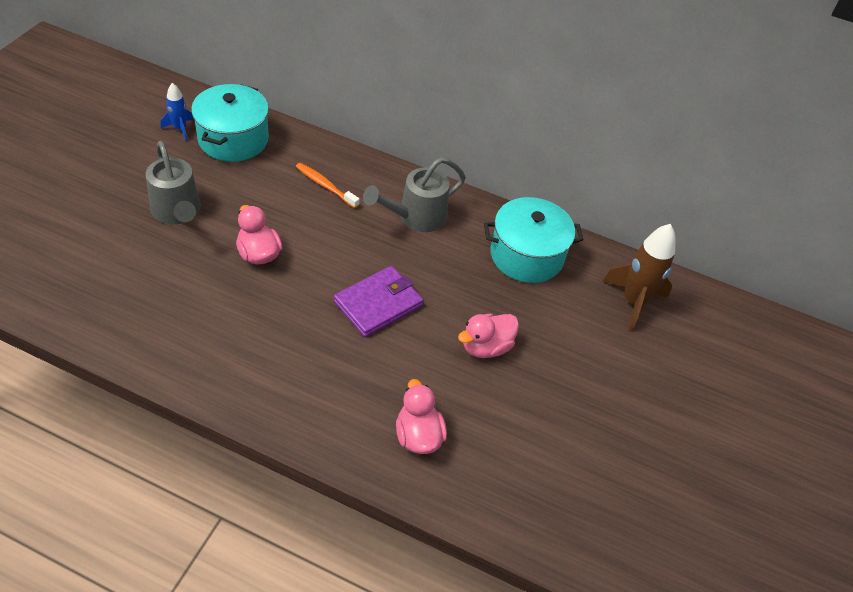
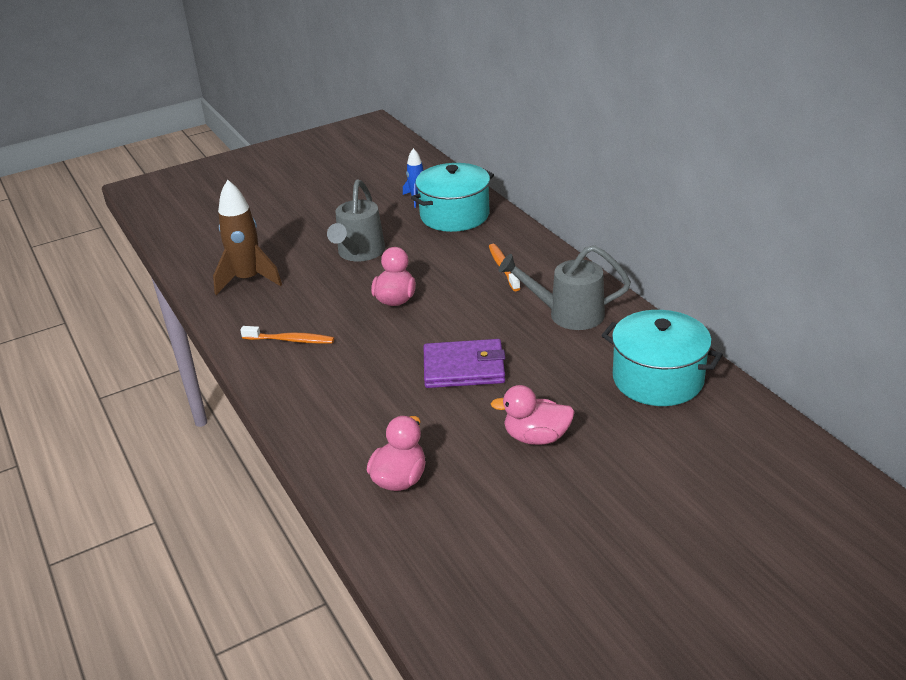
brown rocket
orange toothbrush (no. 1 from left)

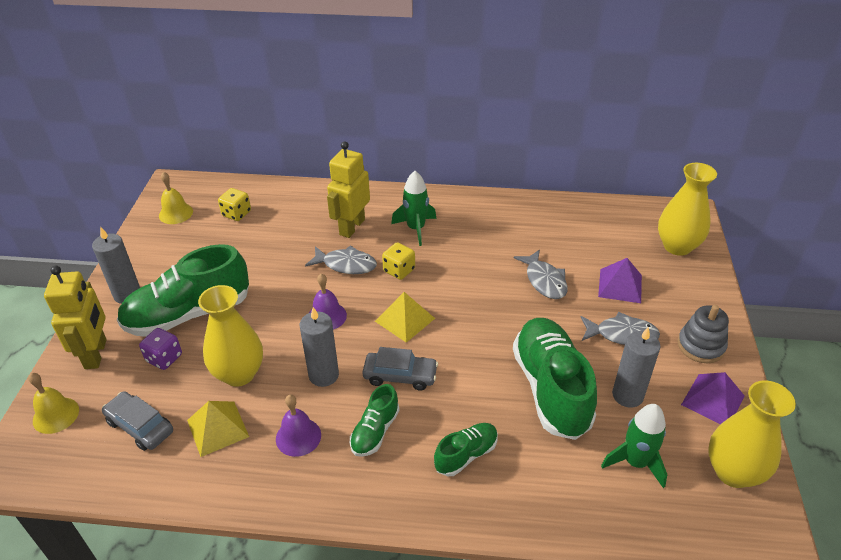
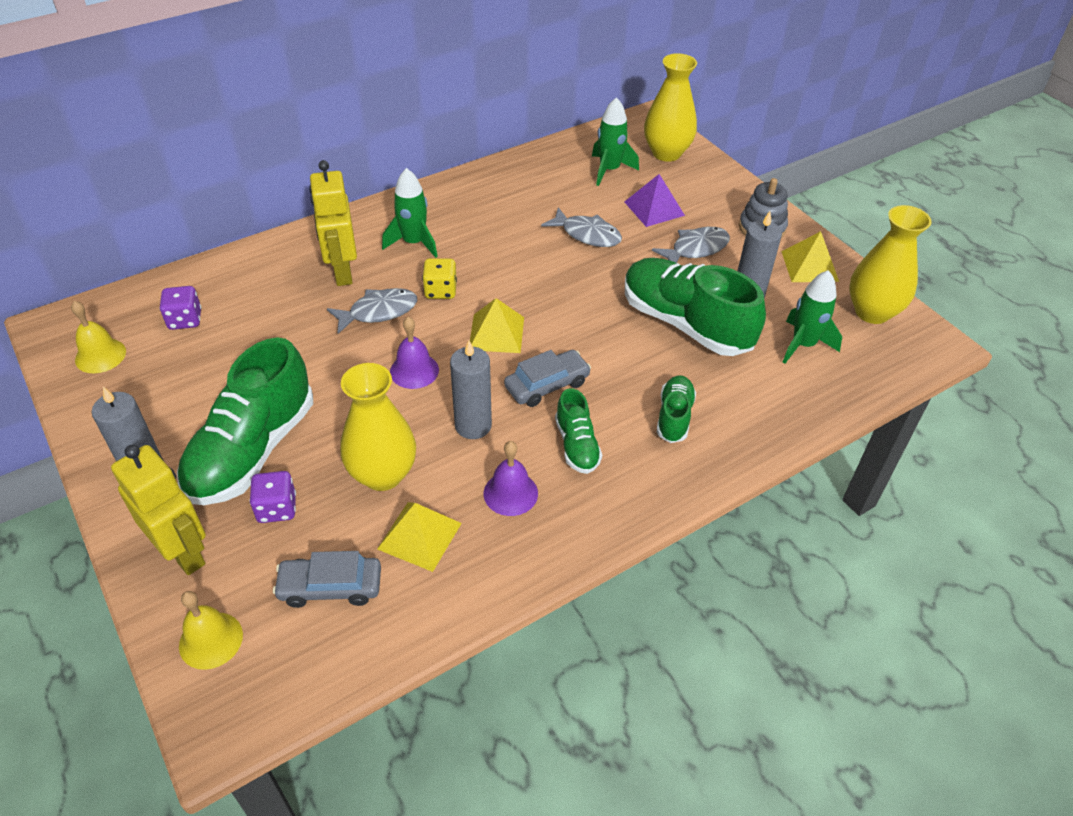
purple dice (no. 1 from left)
yellow pyramid (no. 3 from left)
green rocket (no. 2 from left)

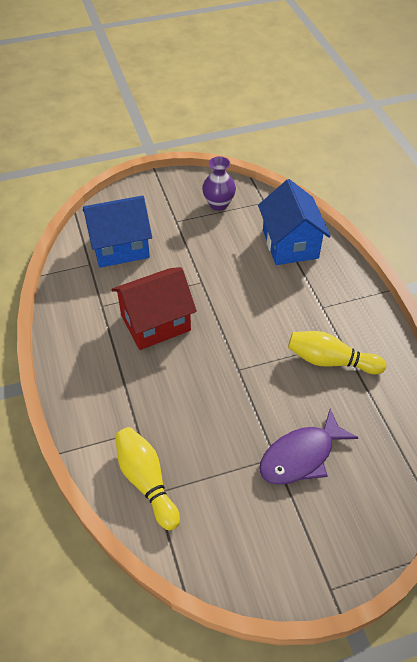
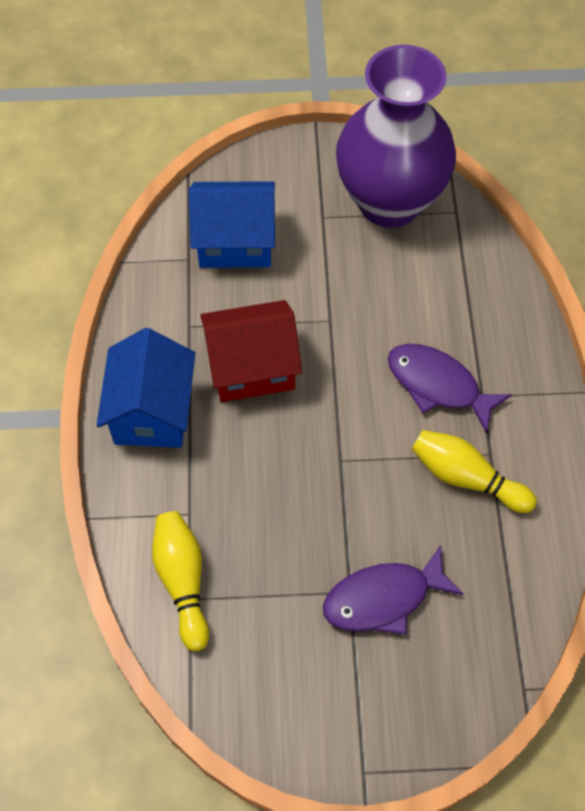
purple vase
blue house (no. 1 from left)
purple fish (no. 2 from left)

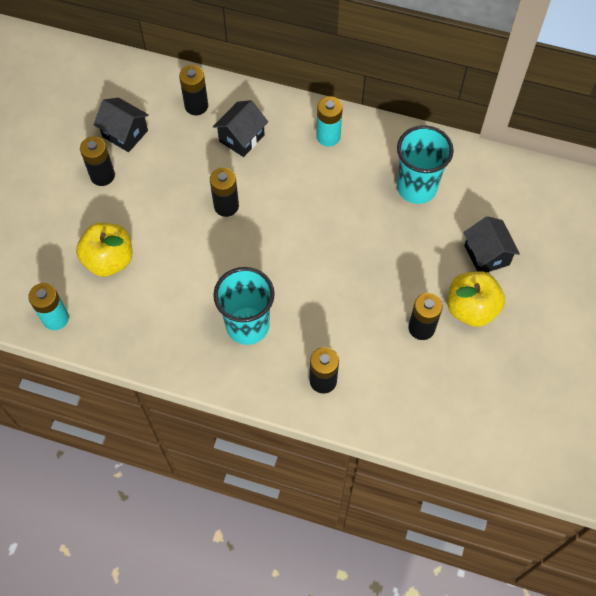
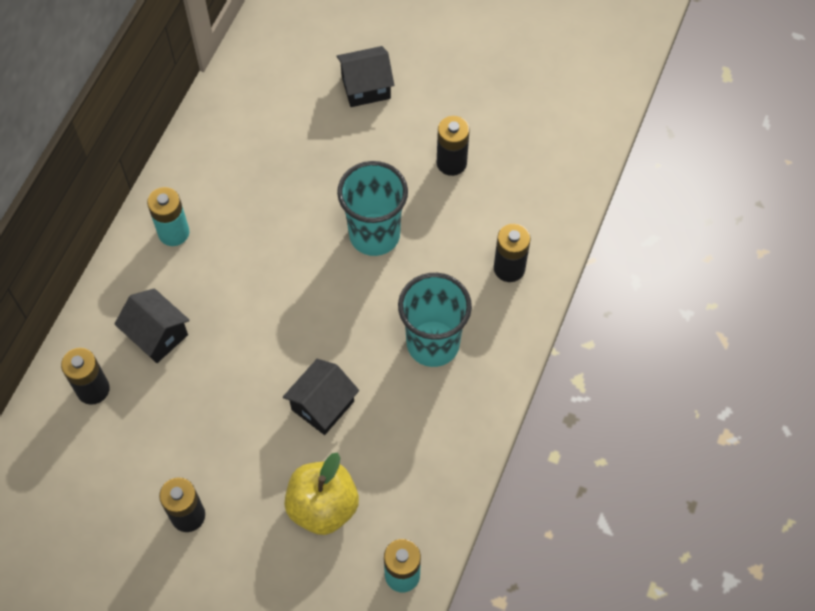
black house (no. 2 from left)
turquoise cup (no. 1 from left)
black battery (no. 3 from left in the first image)
yellow apple (no. 2 from left in the first image)

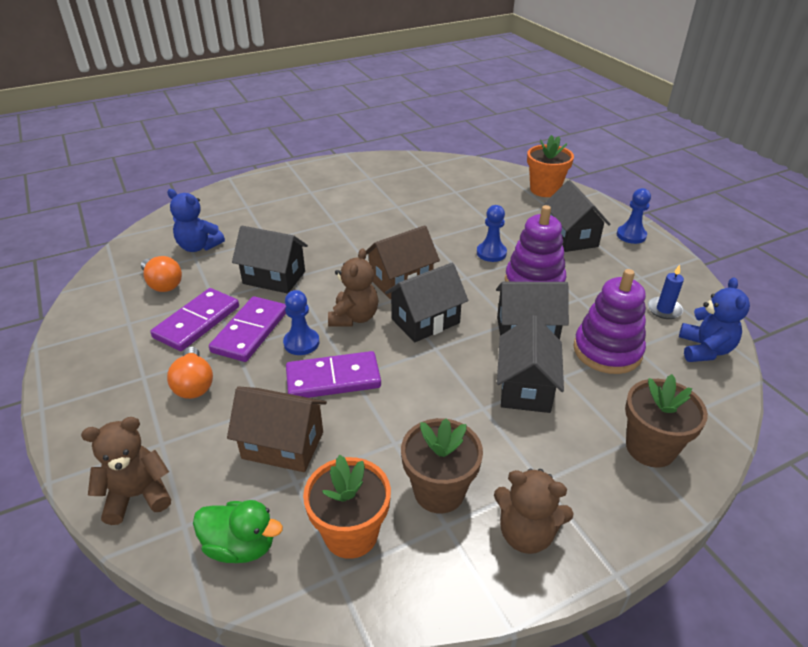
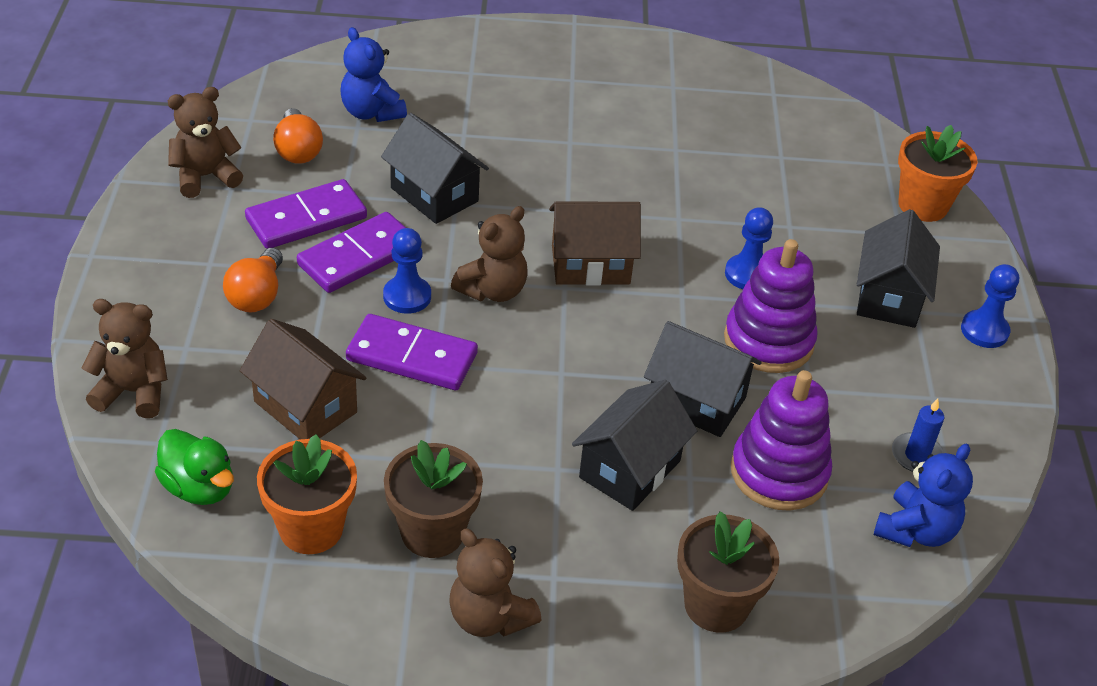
black house (no. 2 from left in the first image)
brown teddy bear (no. 2 from left)

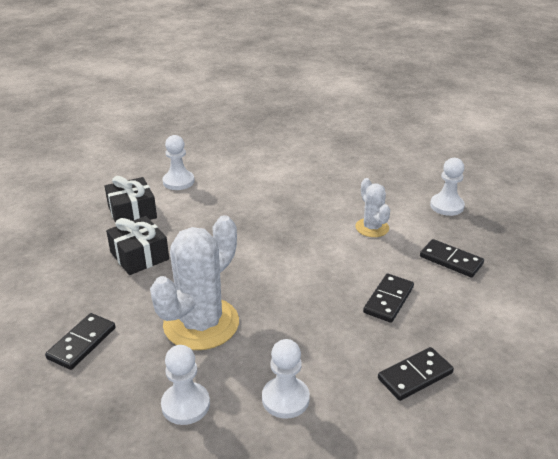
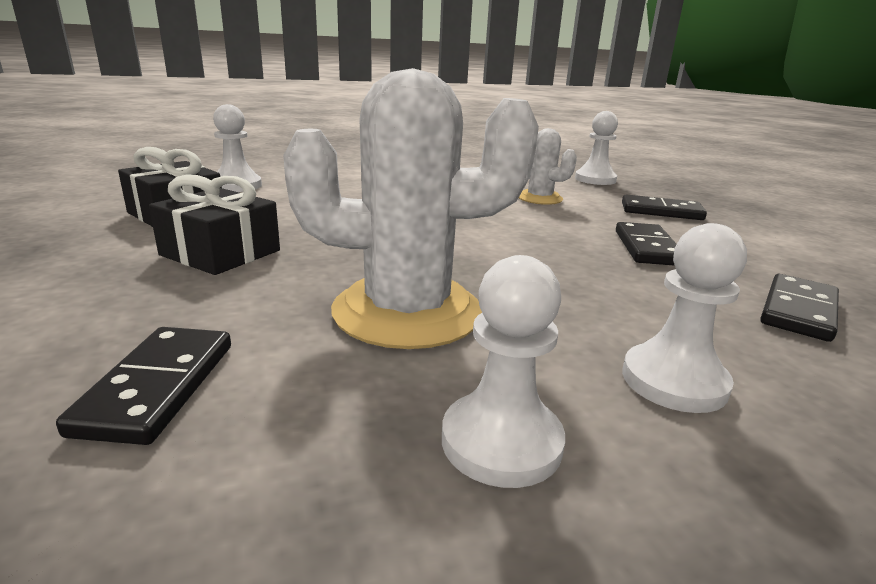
white cactus (no. 1 from left)

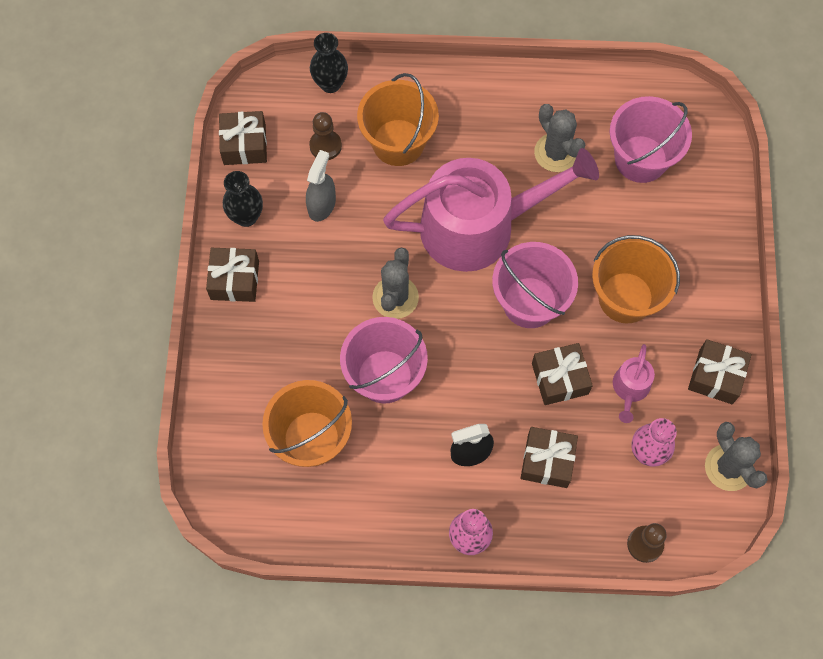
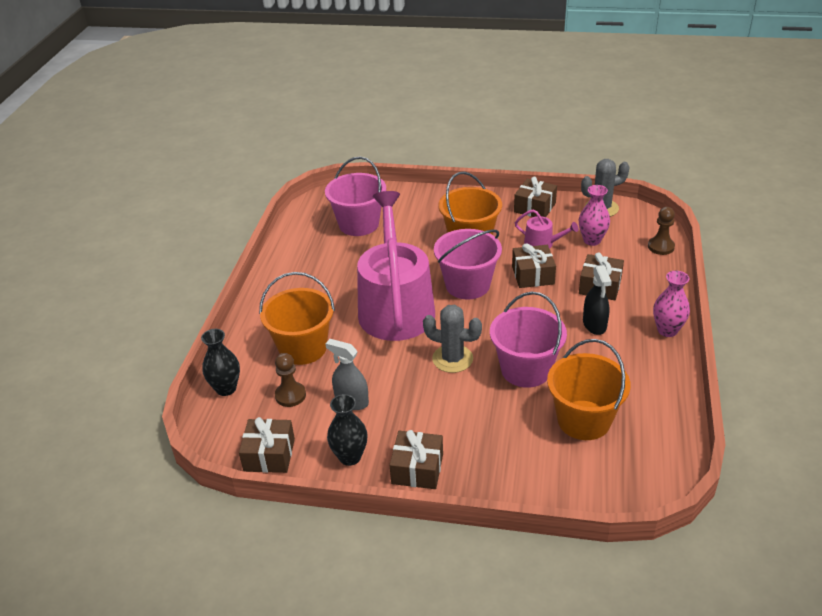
grey cactus (no. 2 from left in the first image)

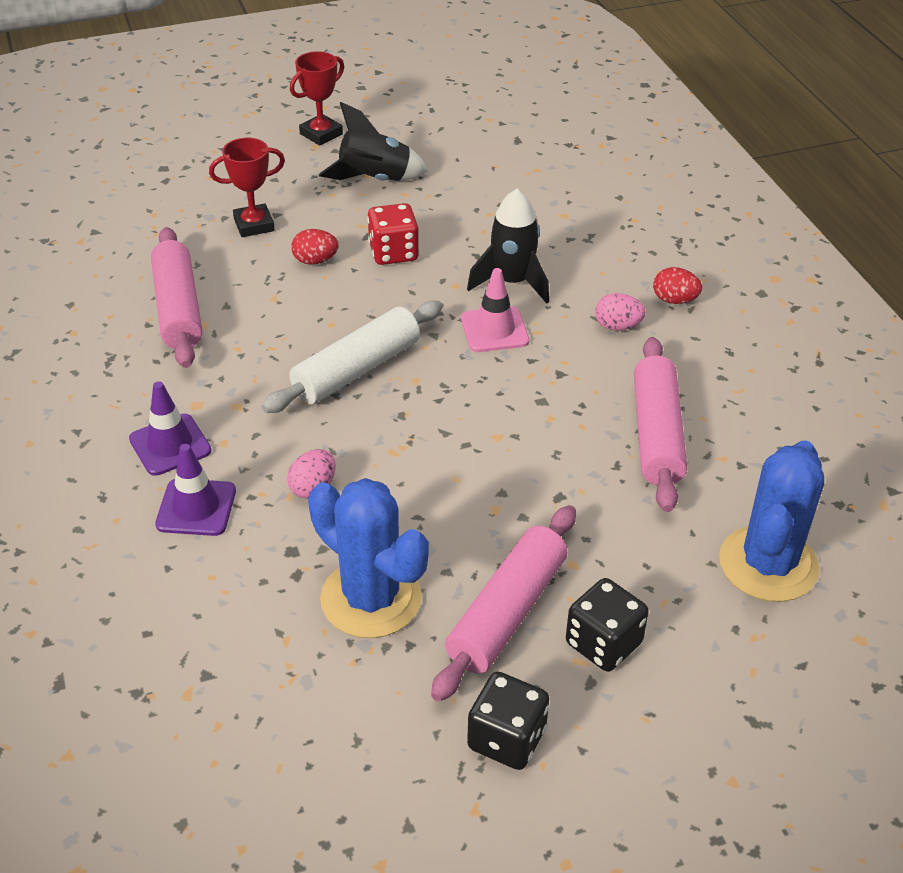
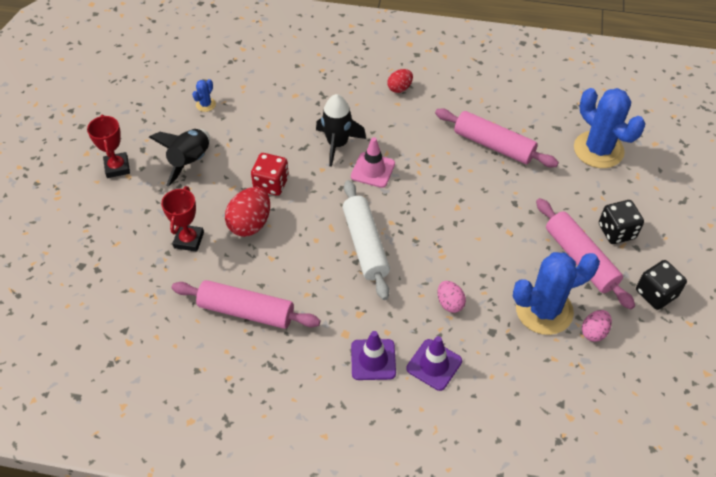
red egg (no. 1 from left)
pink egg (no. 2 from left)
blue cactus (no. 1 from left)

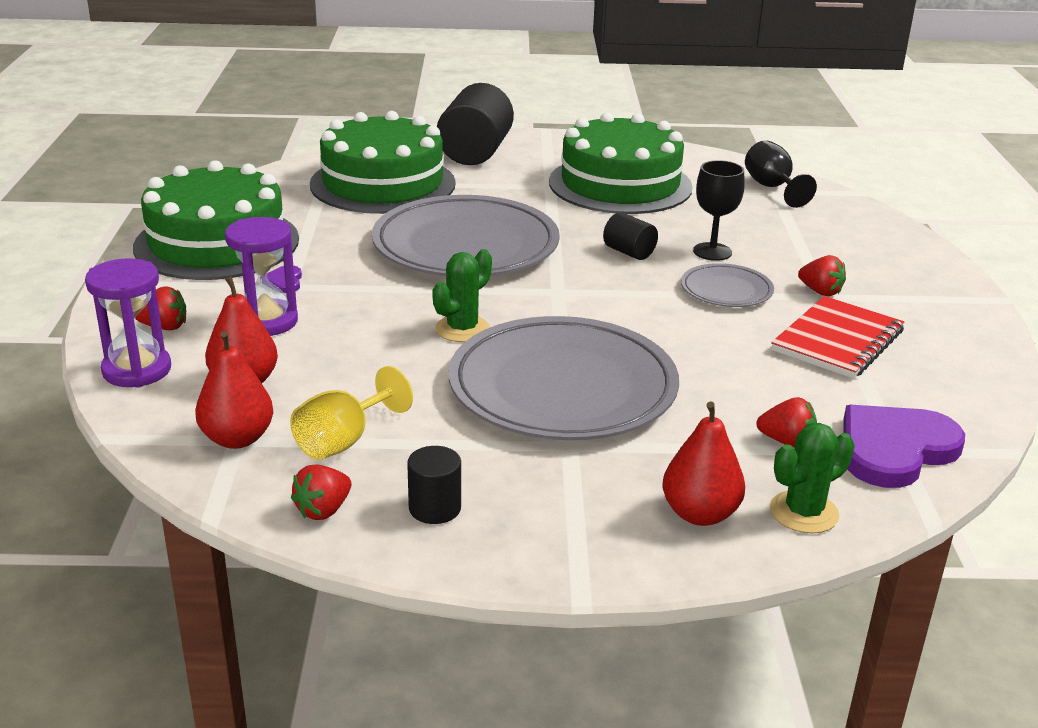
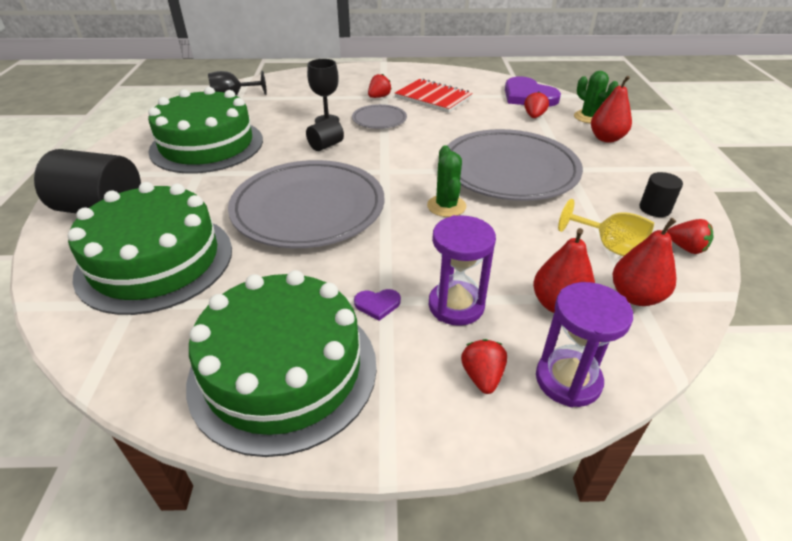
green cactus (no. 1 from left)

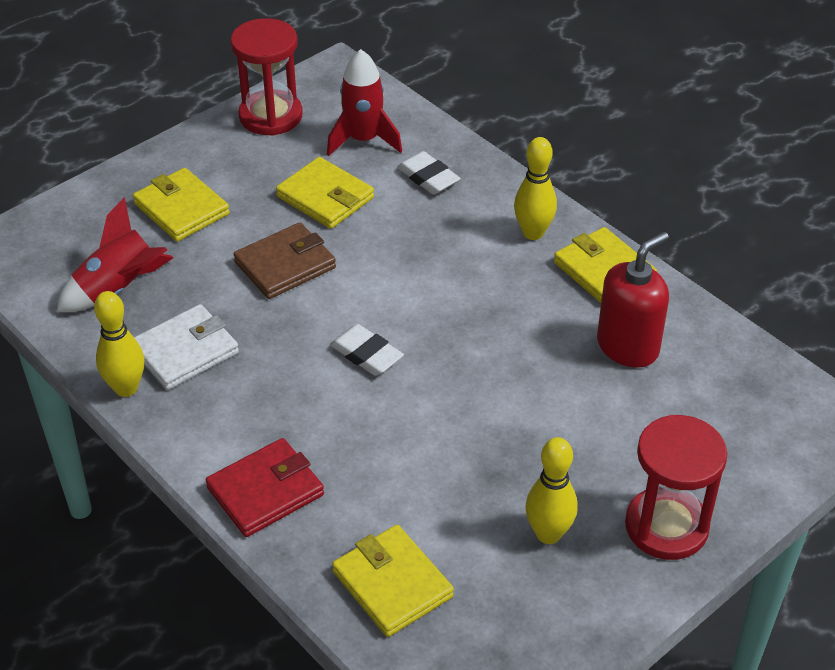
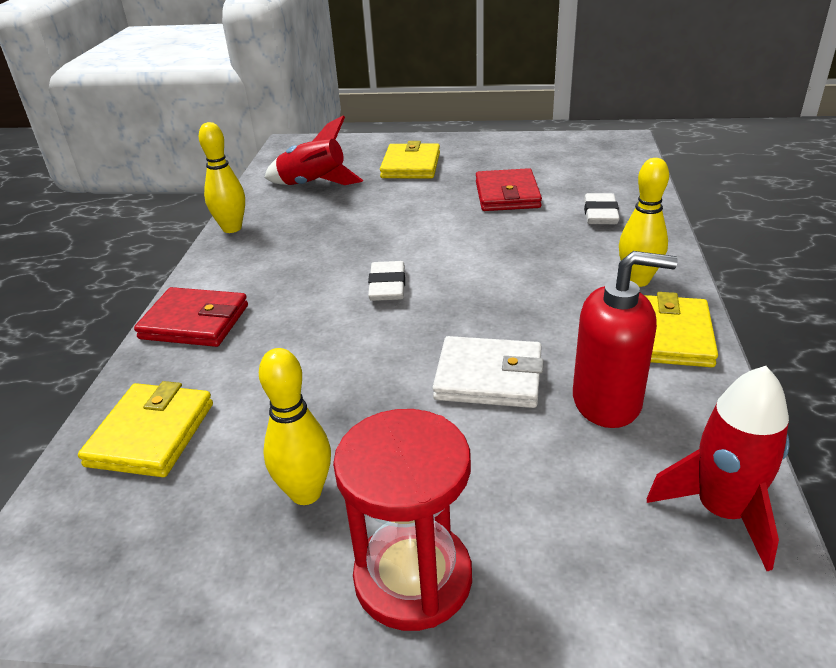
red hourglass (no. 1 from left in the first image)
red rocket (no. 2 from left)
red wallet (no. 2 from left)
brown wallet
white wallet

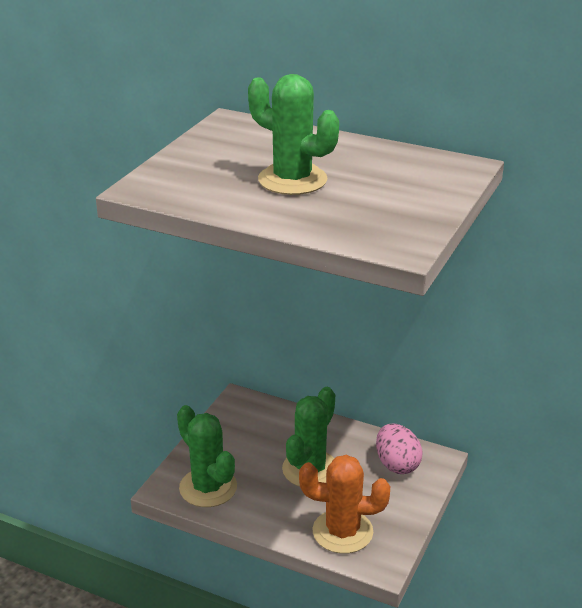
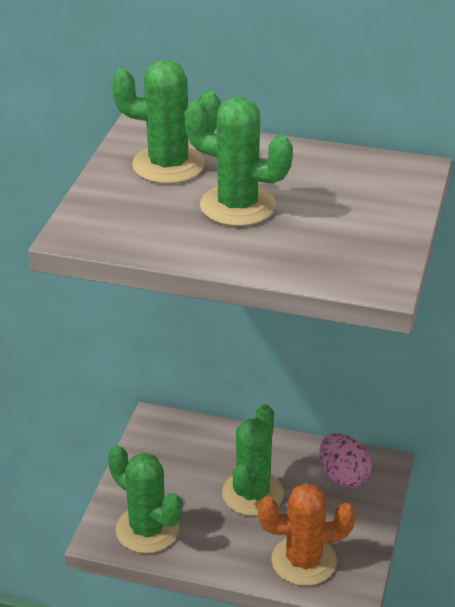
green cactus (no. 2 from left)

